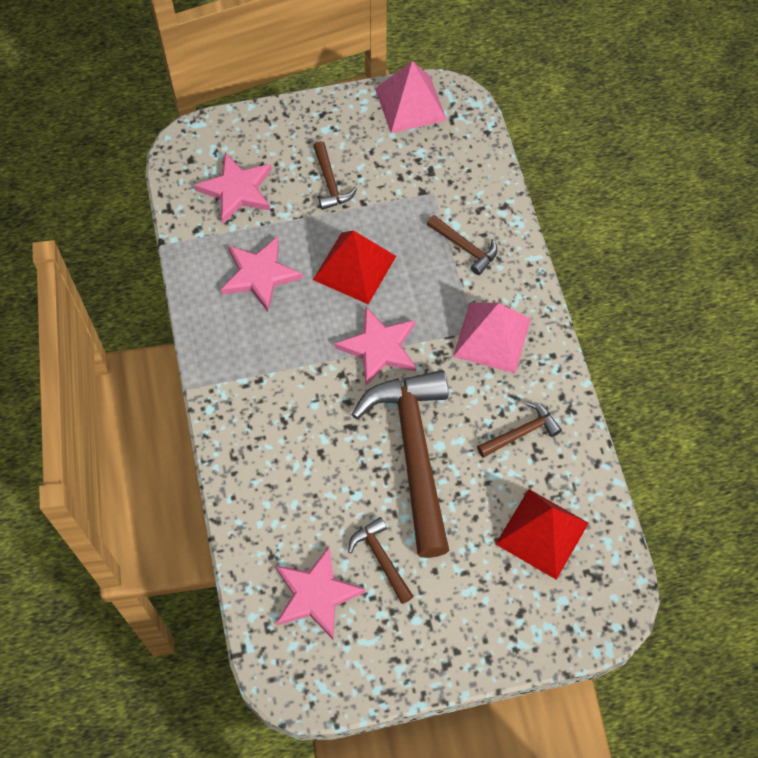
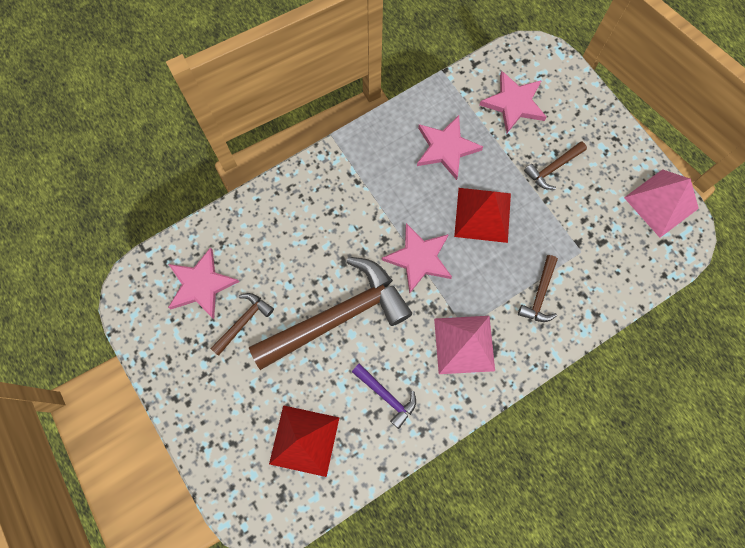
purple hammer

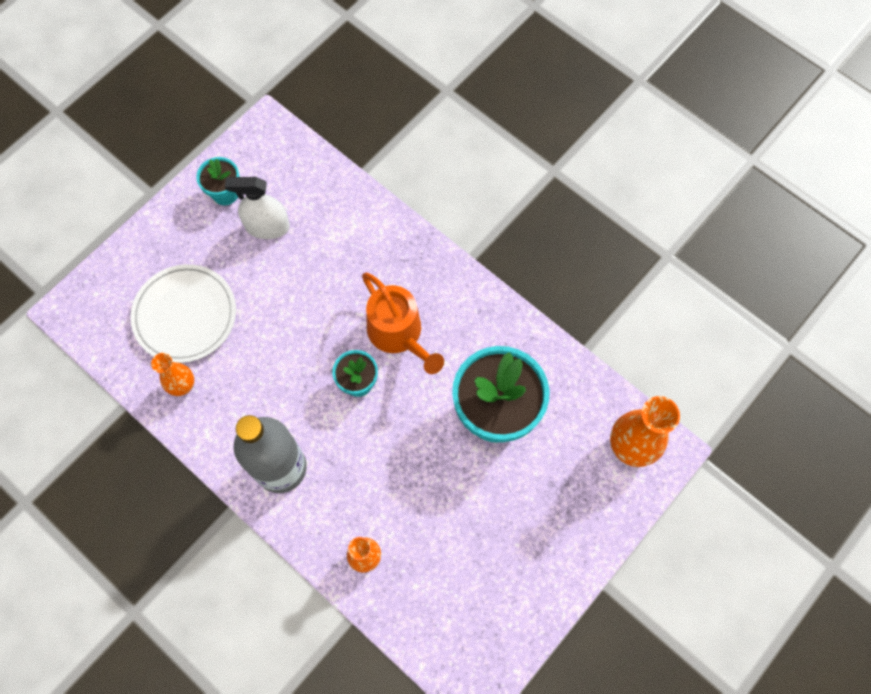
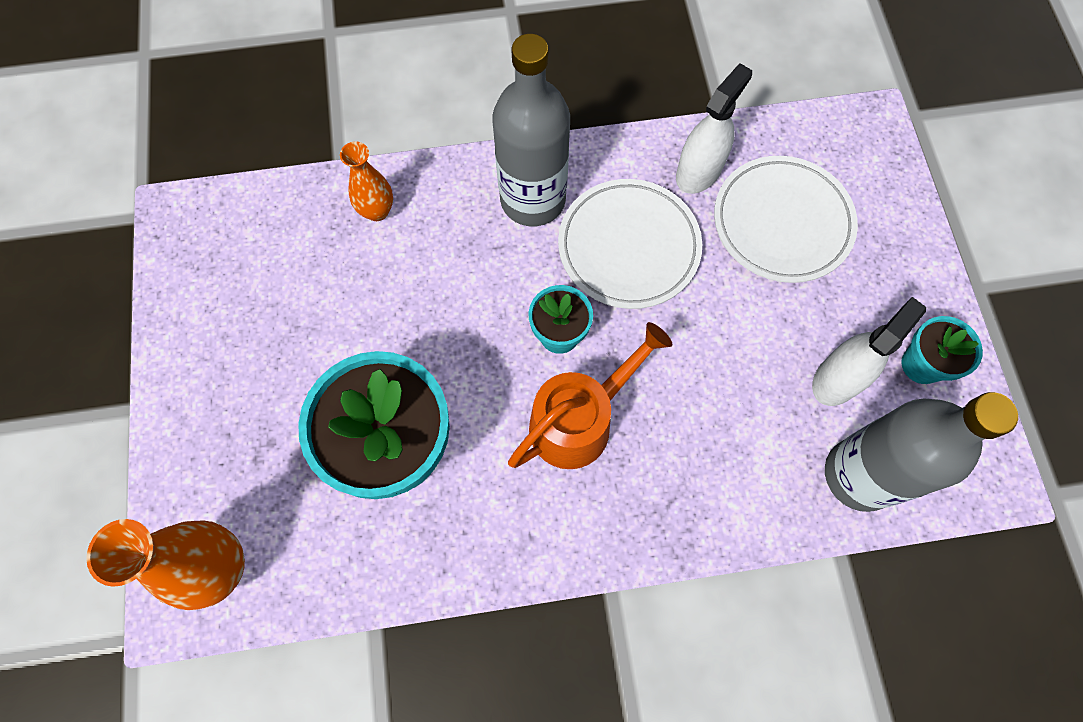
orange watering can
white spray bottle (no. 1 from left)
white plate (no. 1 from left)
grey bottle (no. 2 from left)

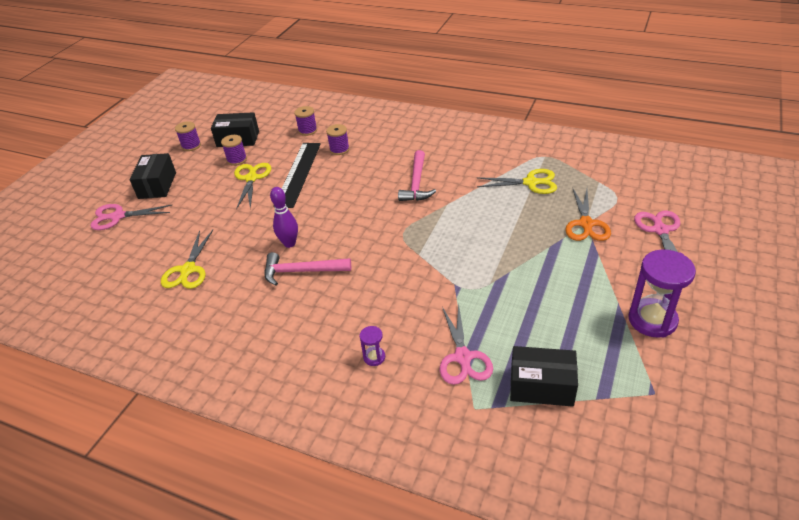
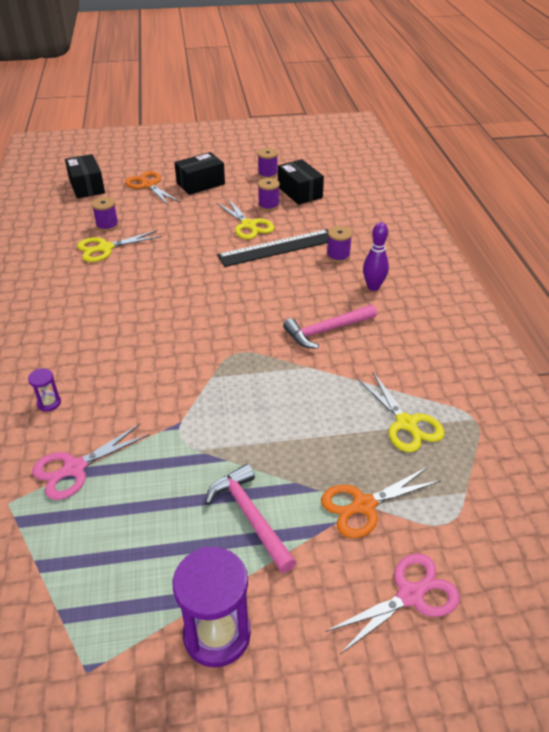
purple spool (no. 1 from left)
yellow scissors (no. 2 from left)
purple bowling pin
orange scissors (no. 1 from left)
pink hammer (no. 1 from left)
black box (no. 1 from left)

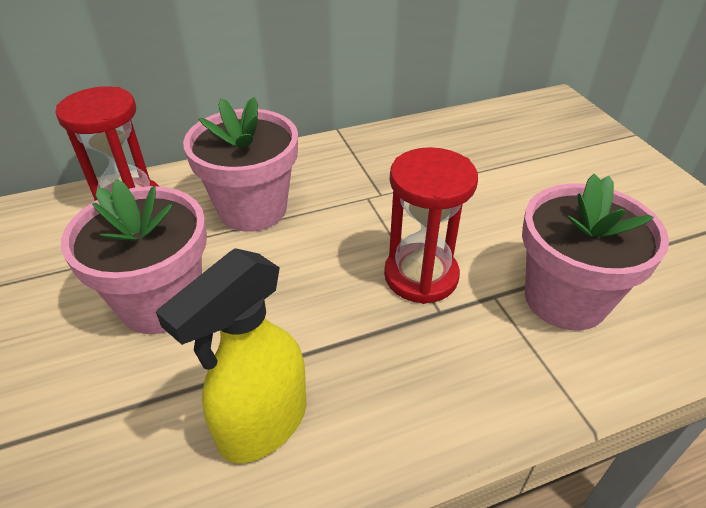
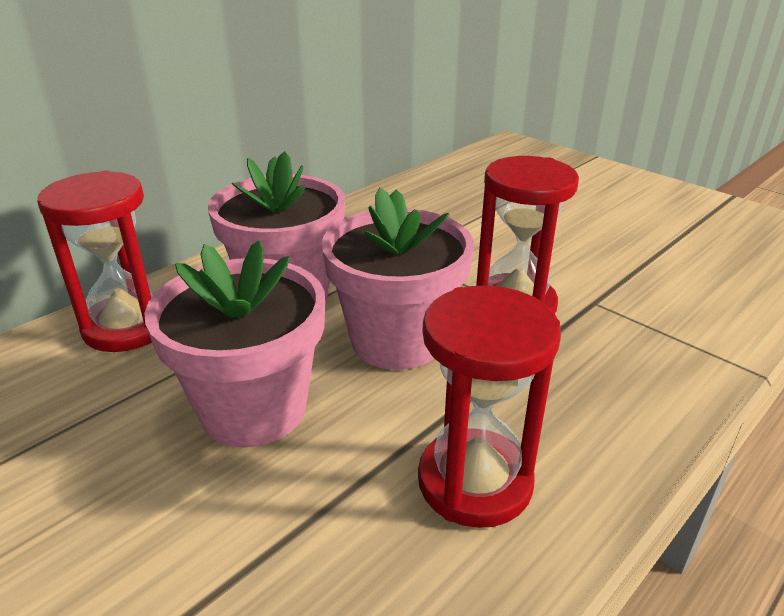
pink flower pot (no. 3 from left)
red hourglass (no. 2 from left)

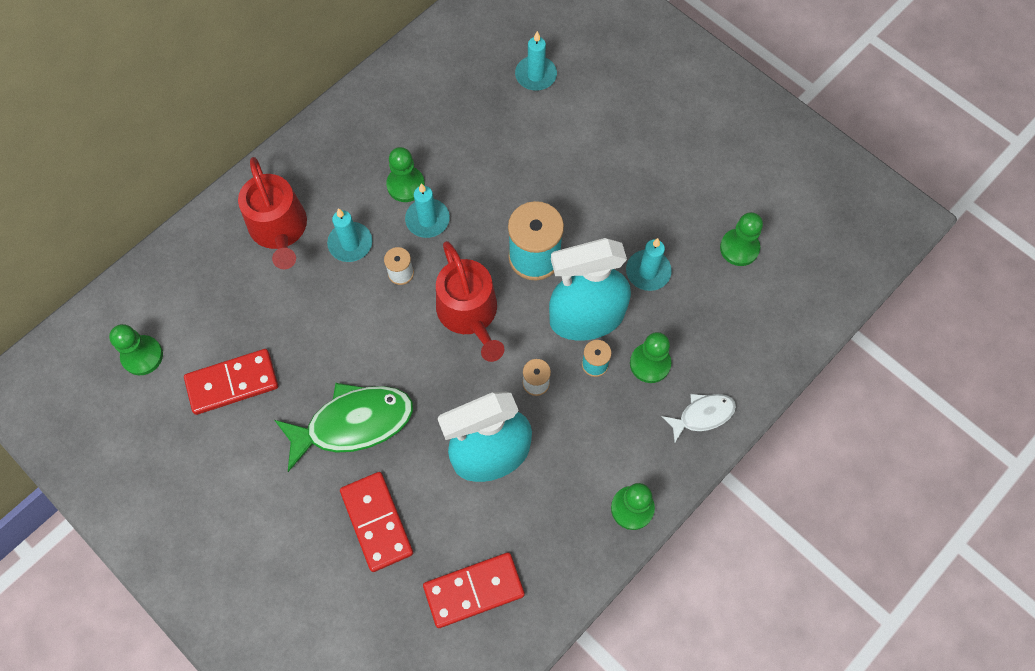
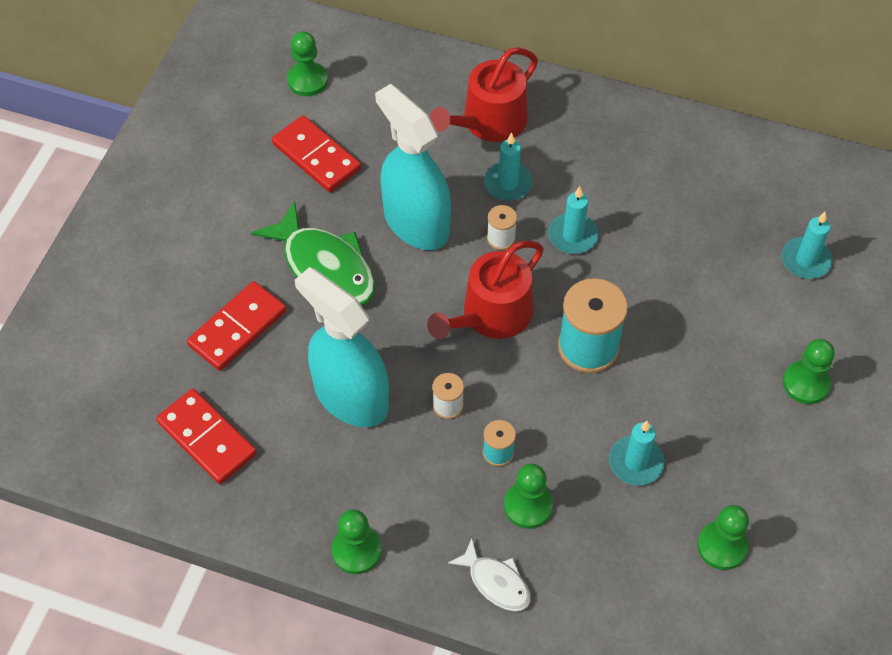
green pawn (no. 5 from left)
turquoise spray bottle (no. 2 from left)

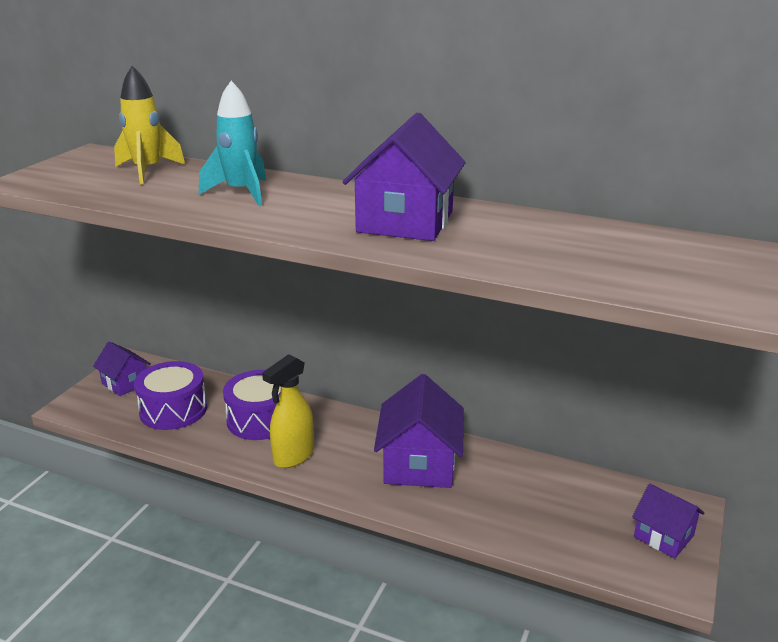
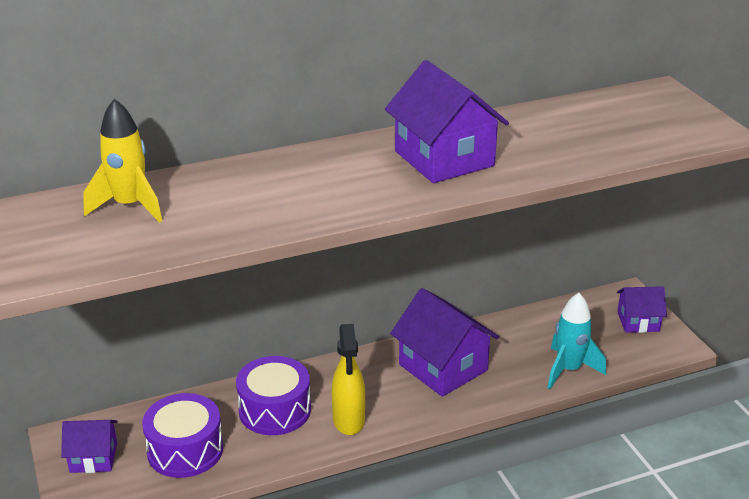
turquoise rocket

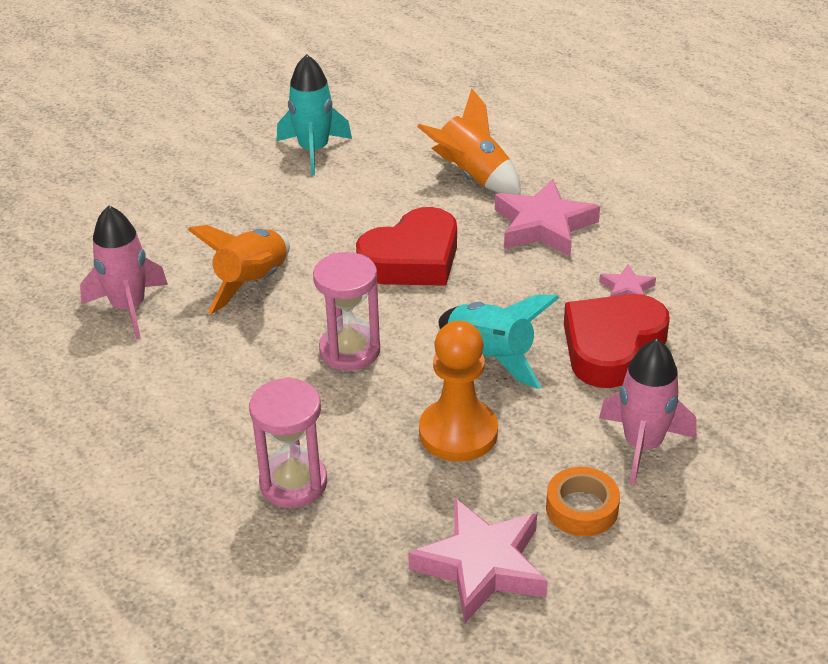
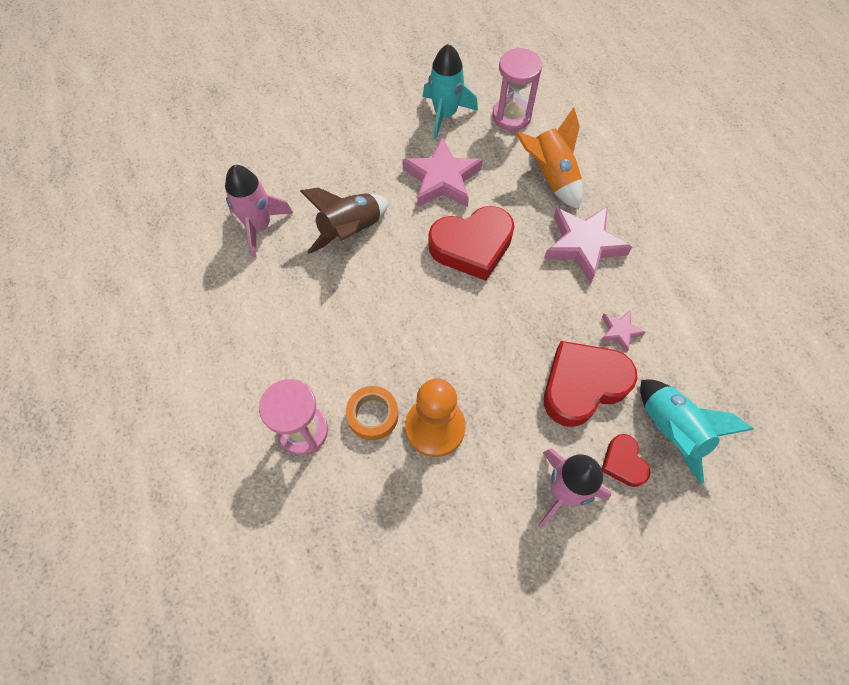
brown rocket
pink hourglass (no. 2 from left)
turquoise rocket (no. 2 from left)
orange tape
pink star (no. 1 from left)
red heart (no. 3 from left)

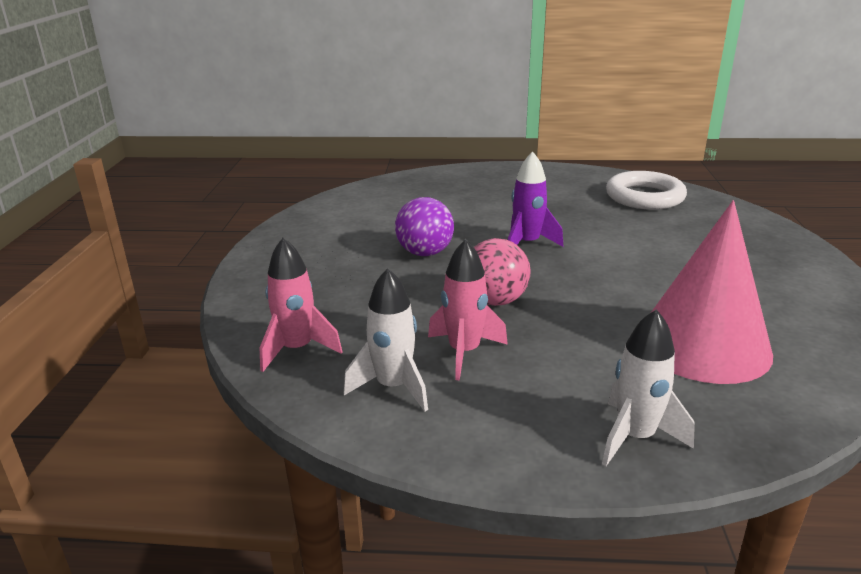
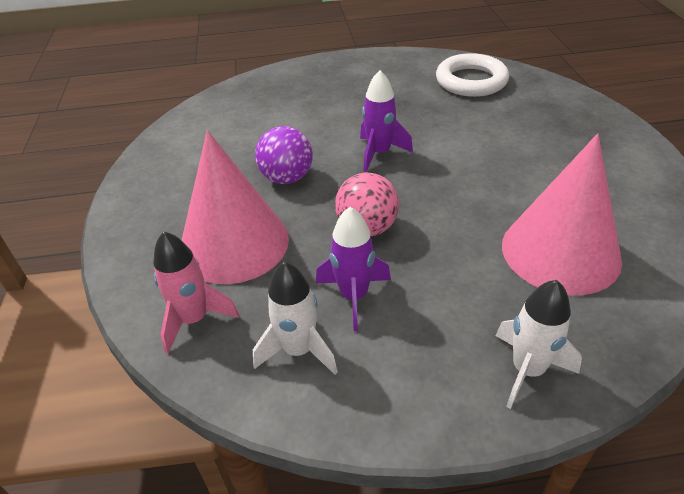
purple rocket (no. 1 from left)
pink cone (no. 1 from left)

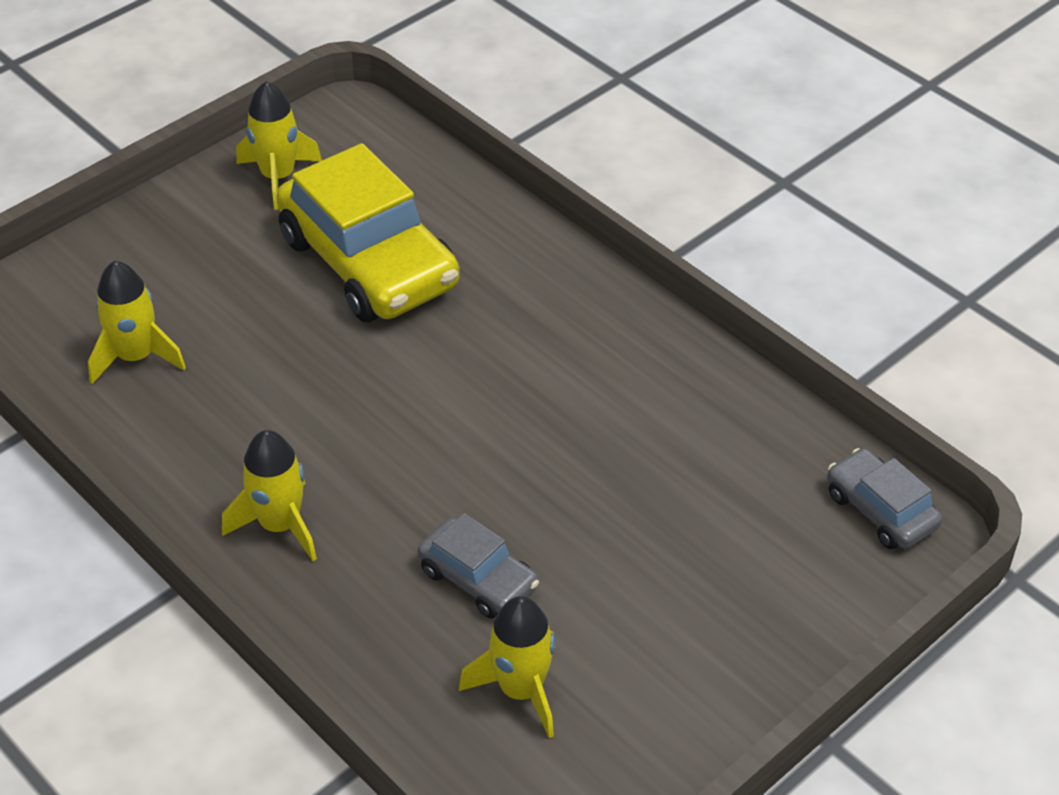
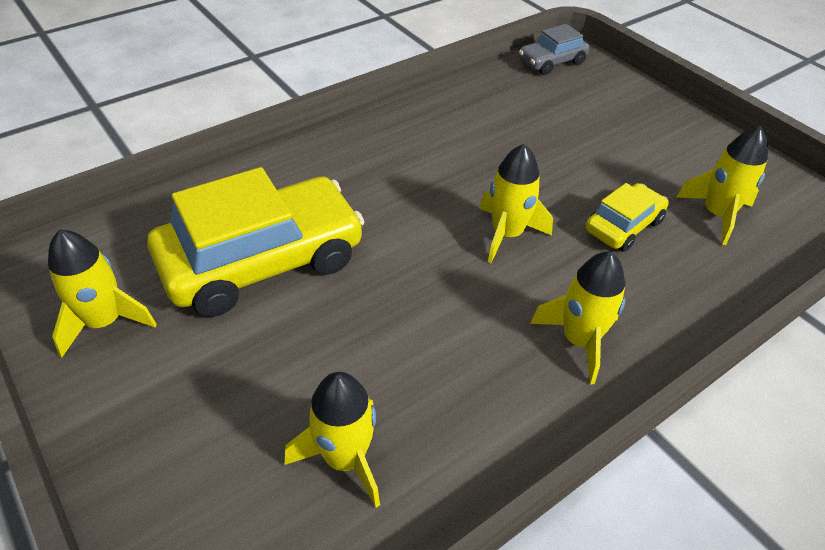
yellow car (no. 2 from left)
yellow rocket (no. 3 from left)

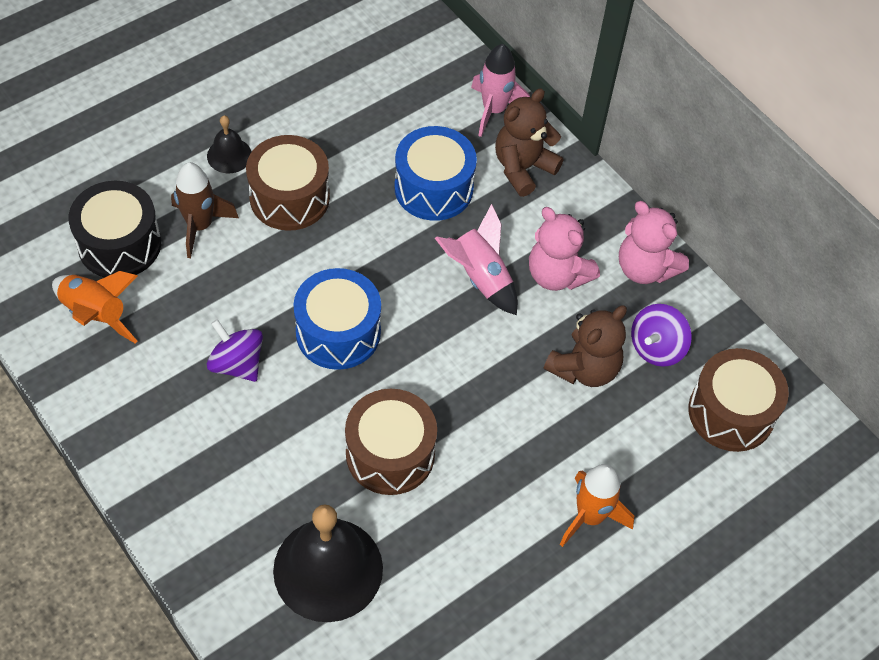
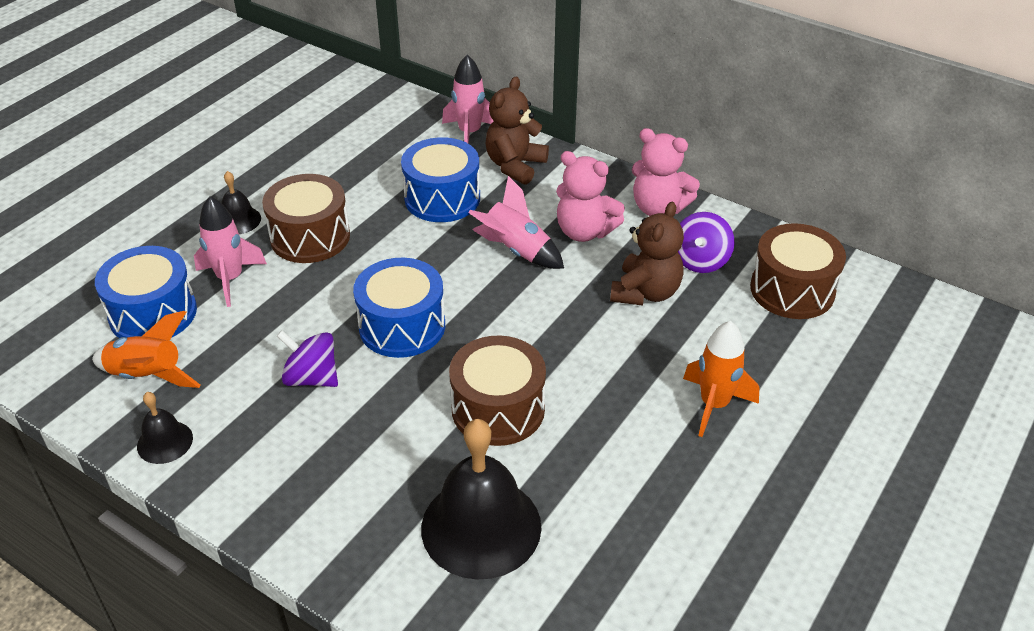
pink rocket (no. 1 from left)
blue drum (no. 1 from left)
black bell (no. 1 from left)

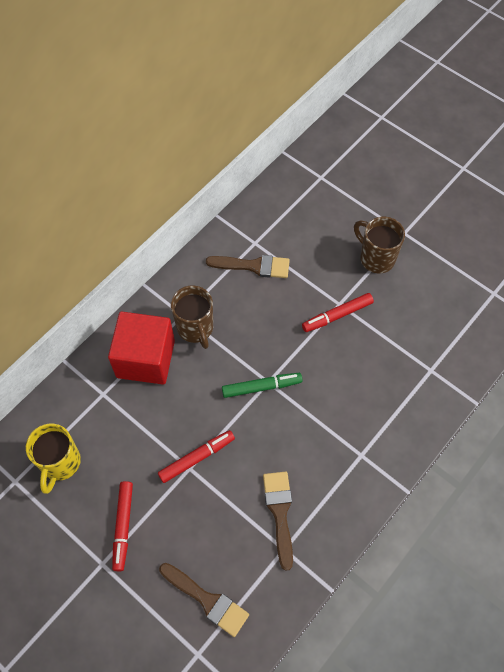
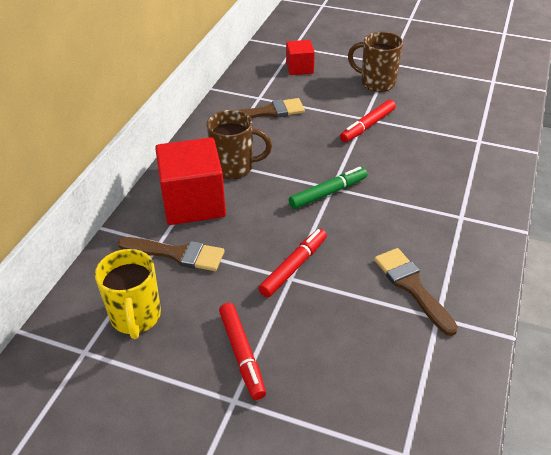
brown mug (no. 1 from left)
brown brush (no. 1 from left)
red cube (no. 2 from left)

